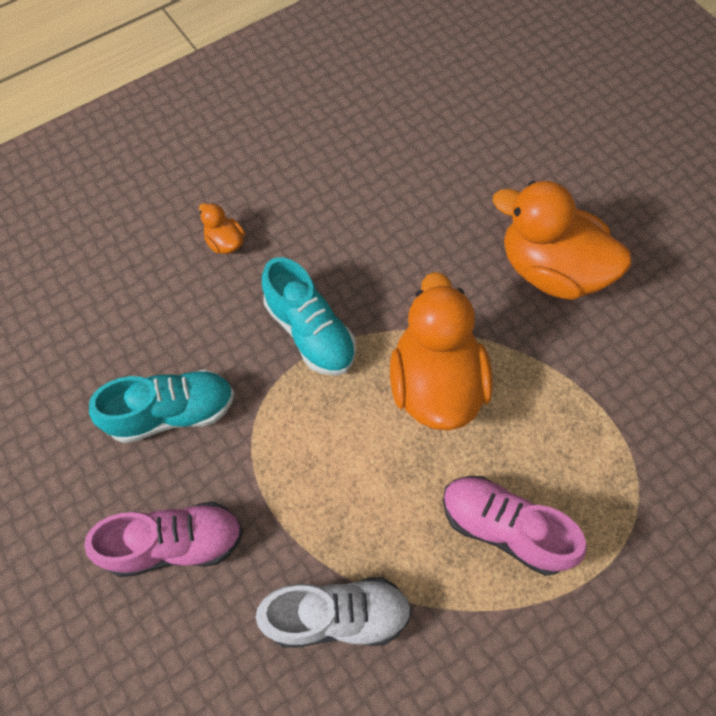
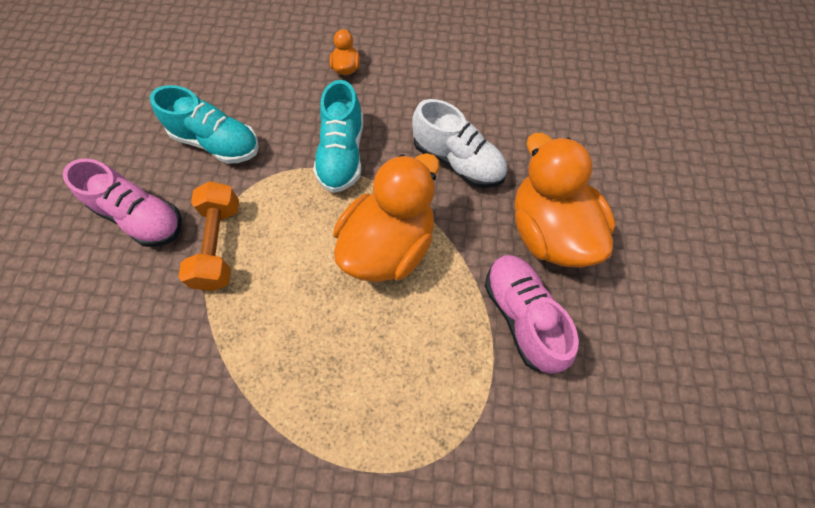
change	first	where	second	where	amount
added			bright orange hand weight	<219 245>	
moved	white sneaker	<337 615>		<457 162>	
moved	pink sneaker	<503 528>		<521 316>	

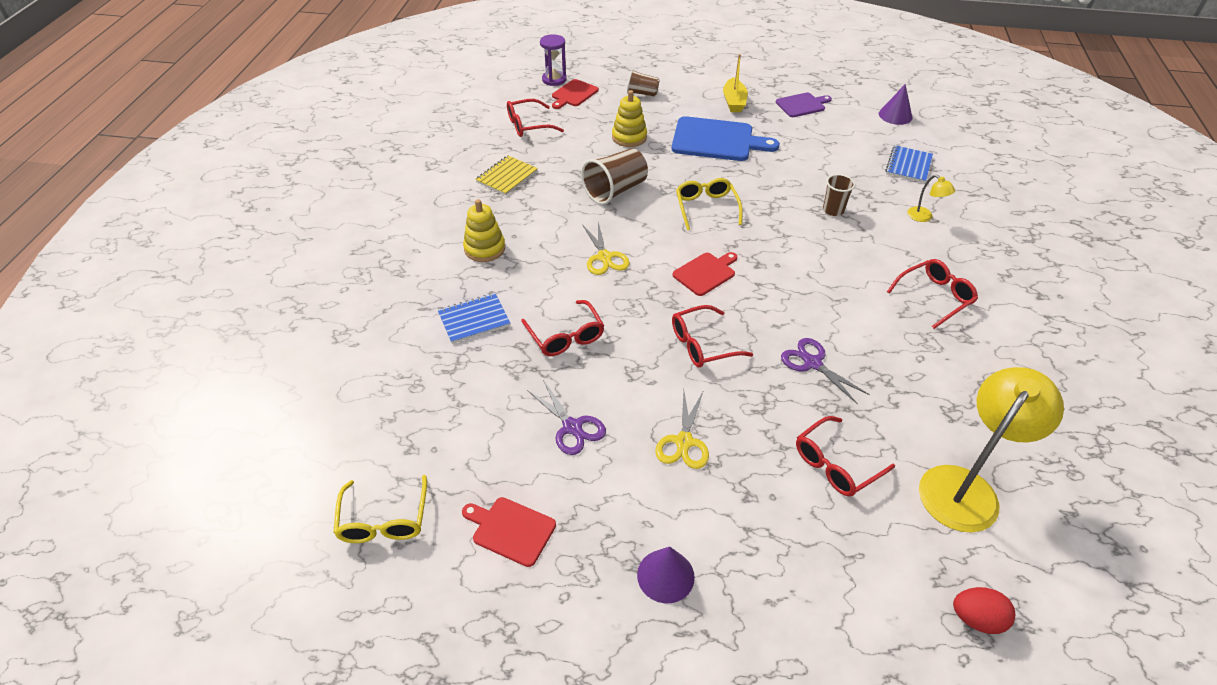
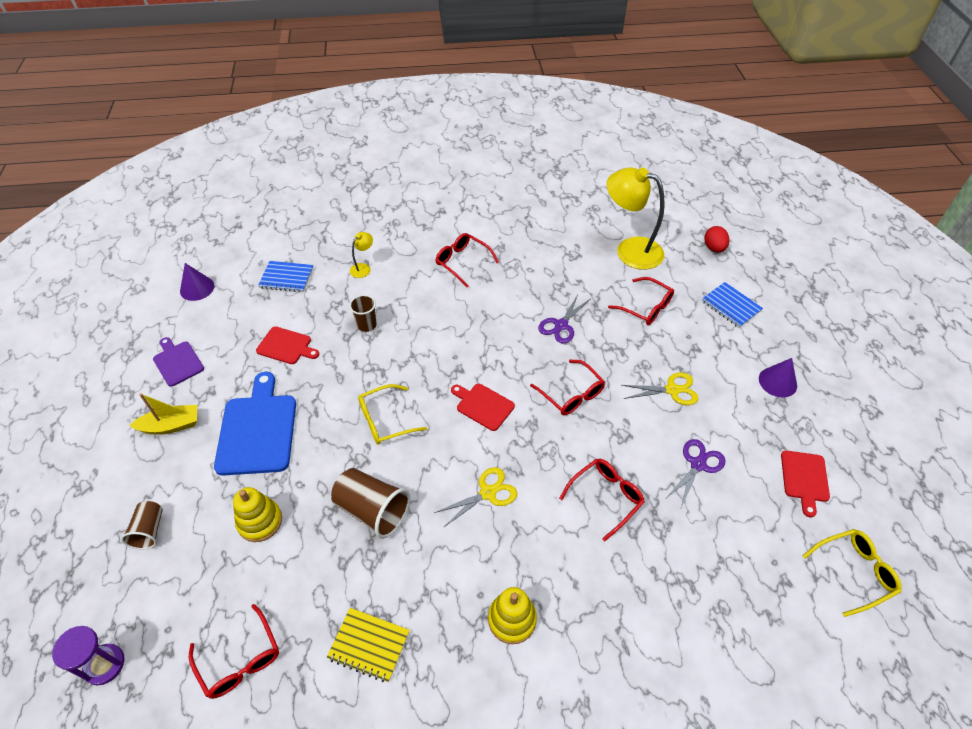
change	first	where	second	where	amount
moved	blue notepad	<474 319>		<730 306>	
moved	crimson chopping board	<573 94>		<286 346>	

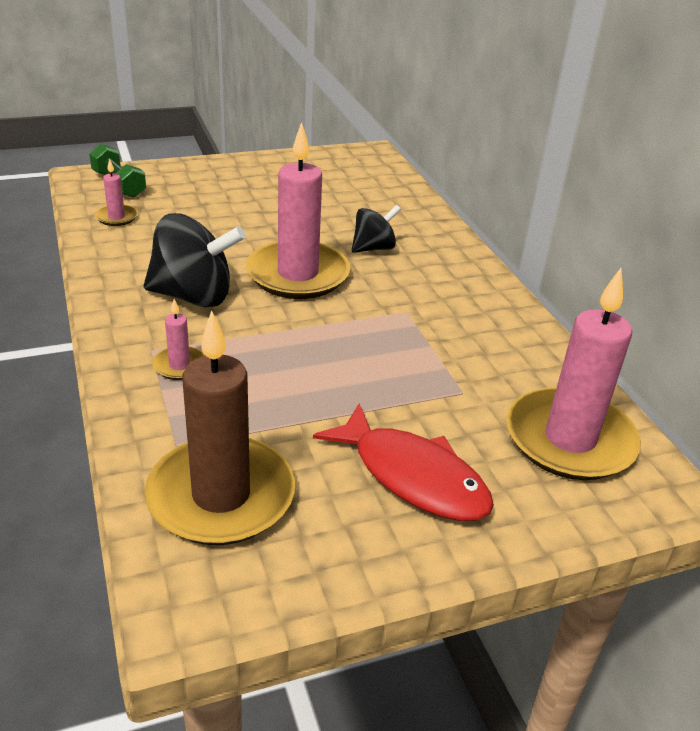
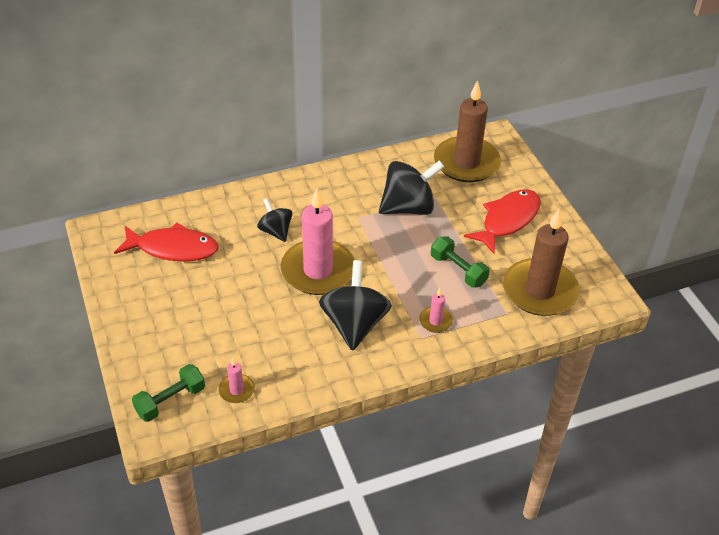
change	first	where	second	where	amount
added			crimson fish figure	<173 248>	
added			ebony toy top	<408 207>	
added			leaf-green hand weight	<458 270>	
recoloured	pink candle	<569 439>	dark brown candle	<466 163>	

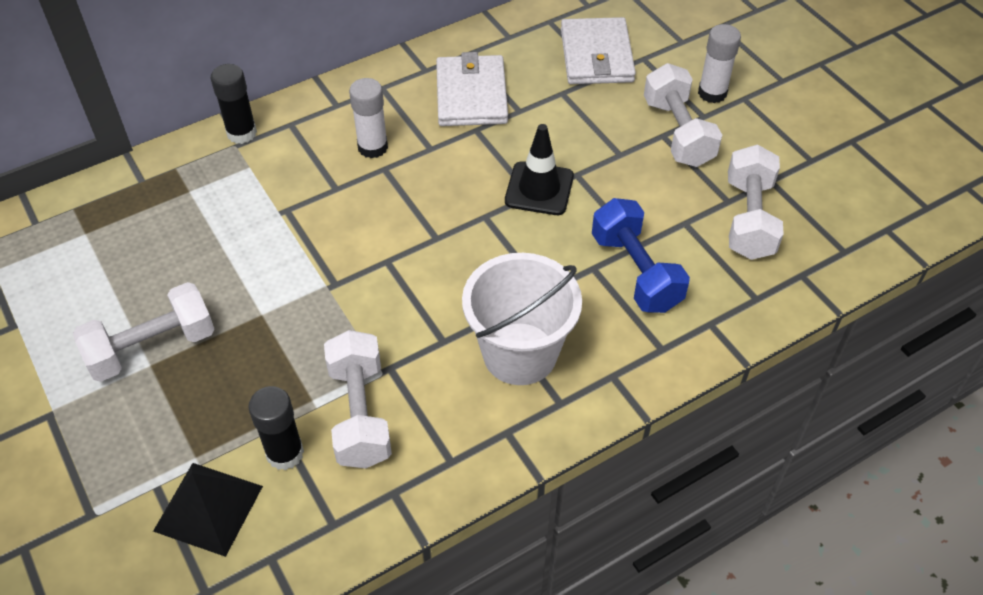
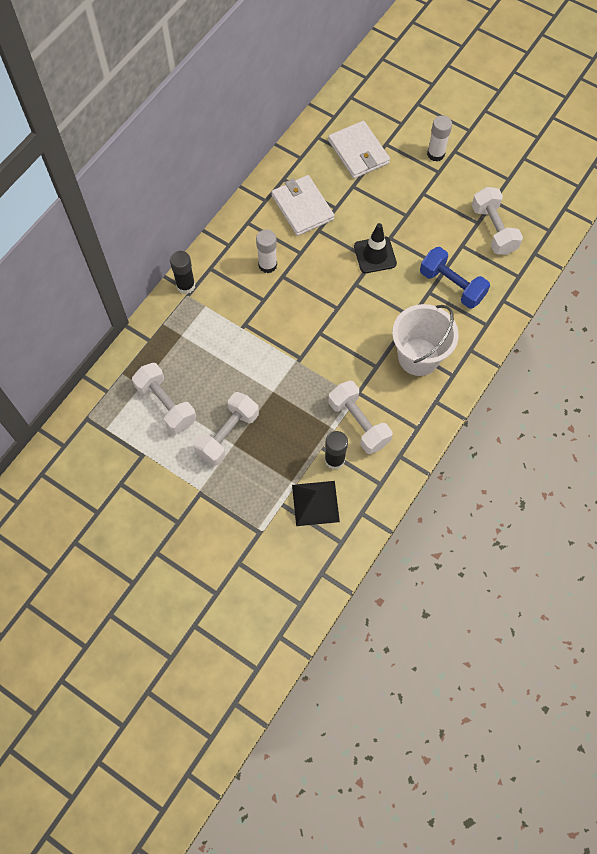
change	first	where	second	where	amount
moved	white hand weight	<678 132>		<166 404>	

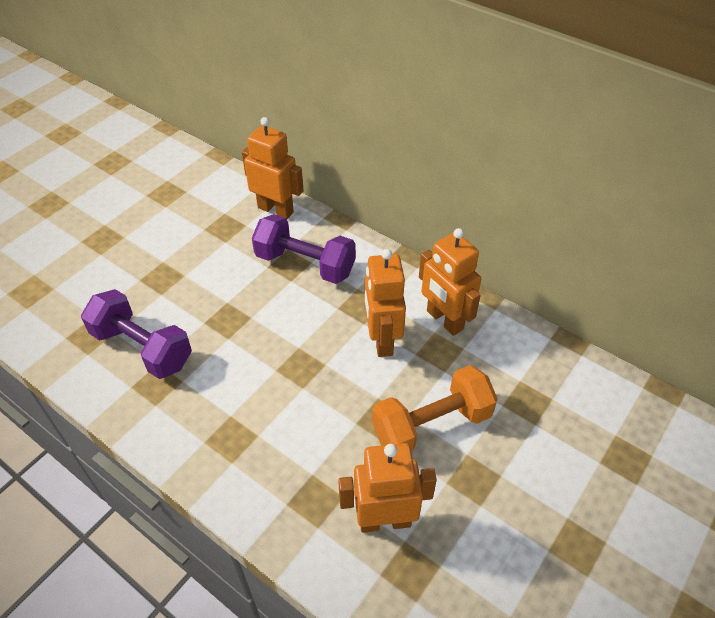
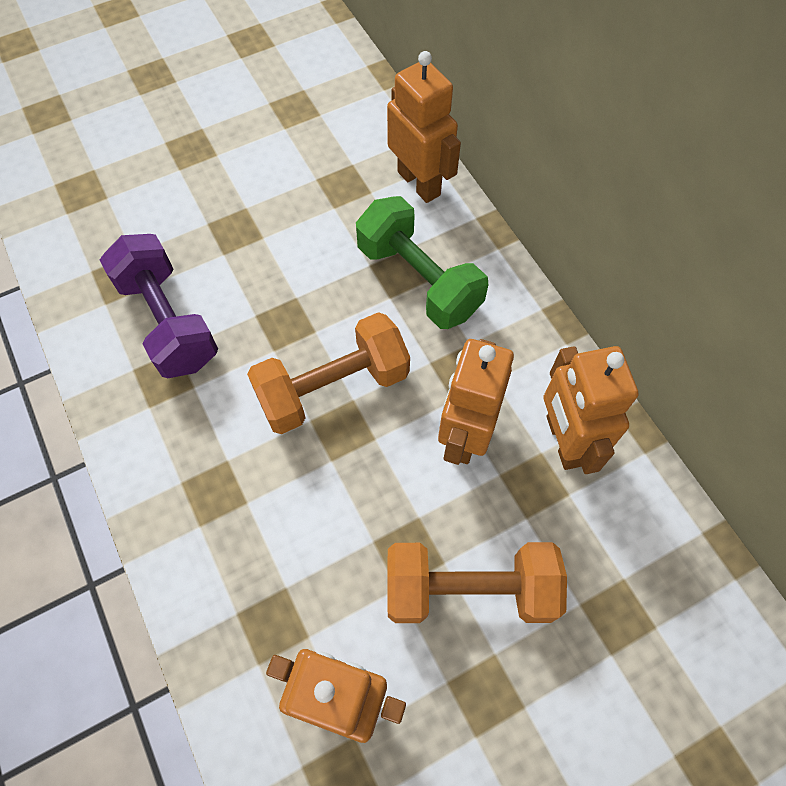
change	first	where	second	where	amount
added			bright orange hand weight	<333 388>	
recoloured	violet hand weight	<305 264>	leaf-green hand weight	<419 280>	

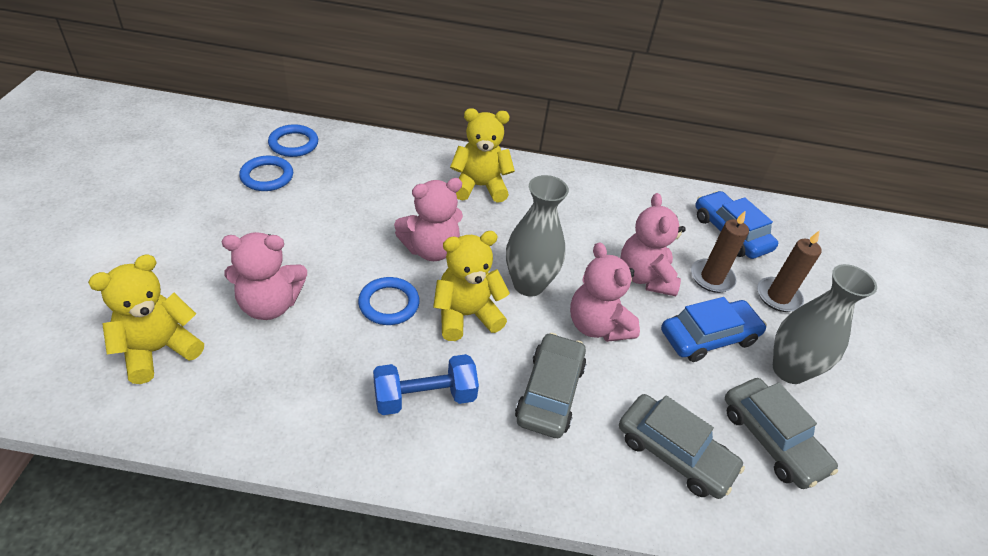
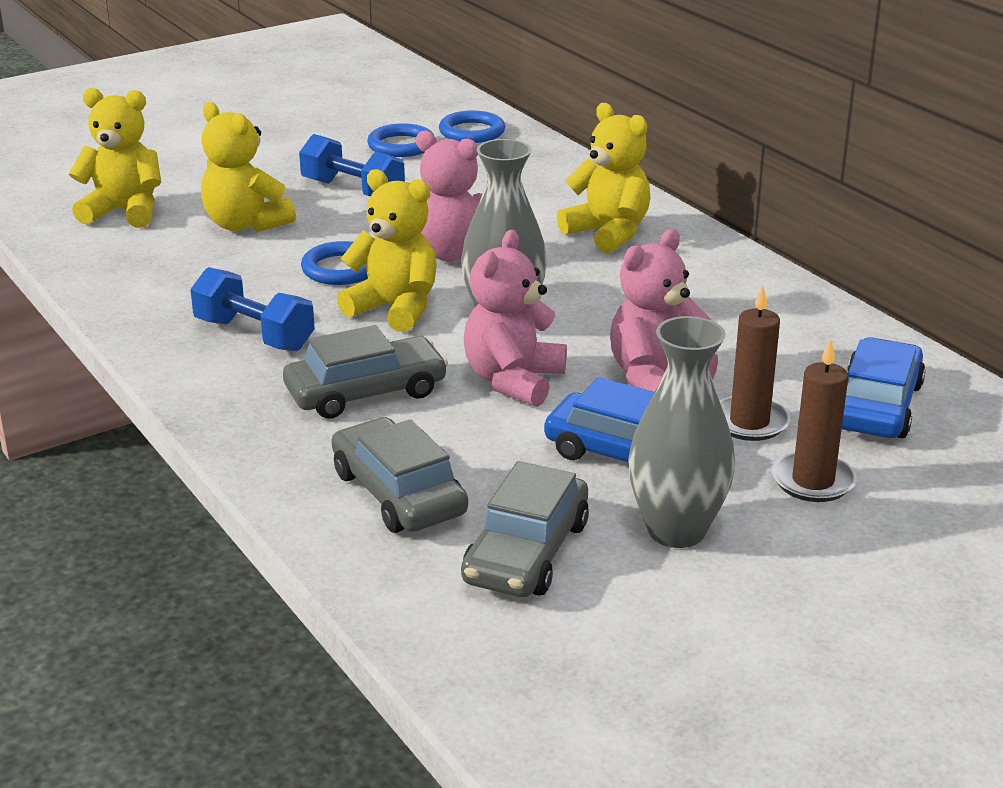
change	first	where	second	where	amount
added			blue hand weight	<353 191>	
recoloured	pink teddy	<270 305>	bright yellow teddy	<245 224>	
turned	ash-grey car	<674 453>		<398 493>	150 degrees clockwise

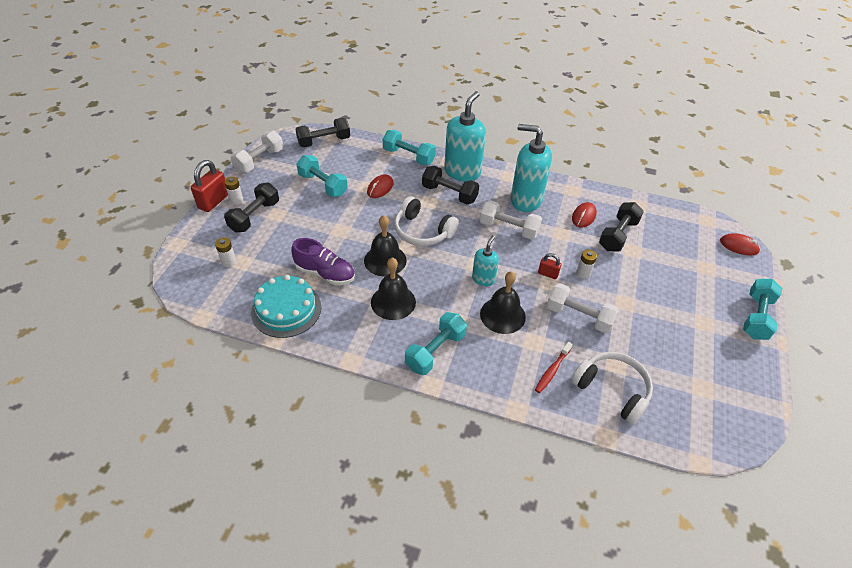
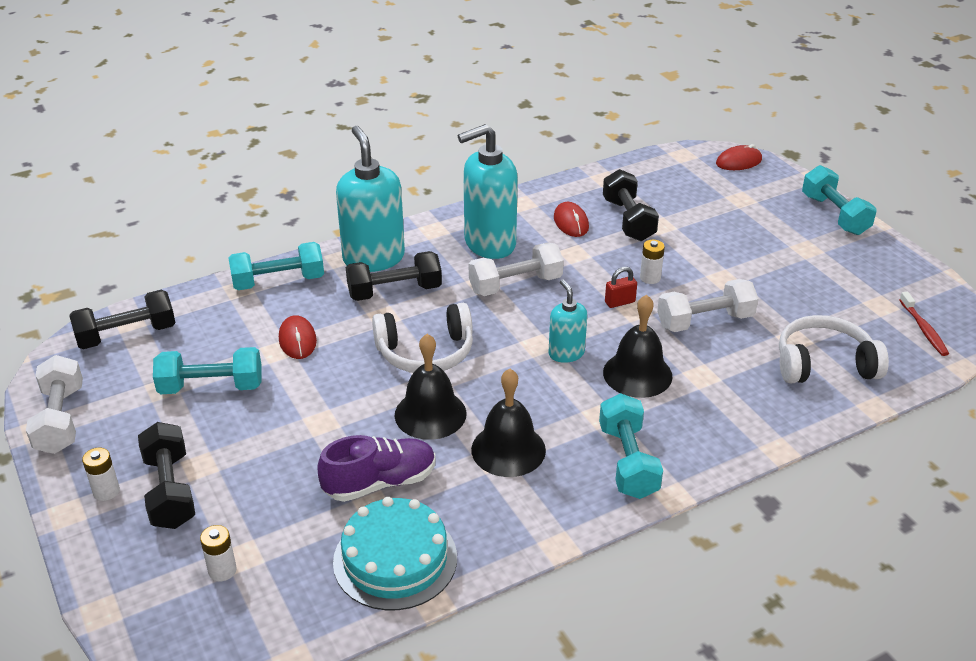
change	first	where	second	where	amount
removed	crimson lock	<213 201>			
moved	crimson tooth brush	<552 370>		<923 329>	
turned	ebony hand weight	<324 141>		<127 335>	45 degrees clockwise

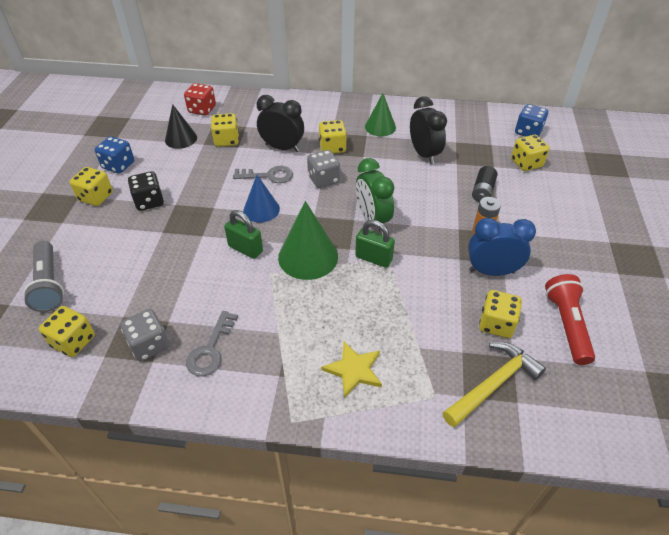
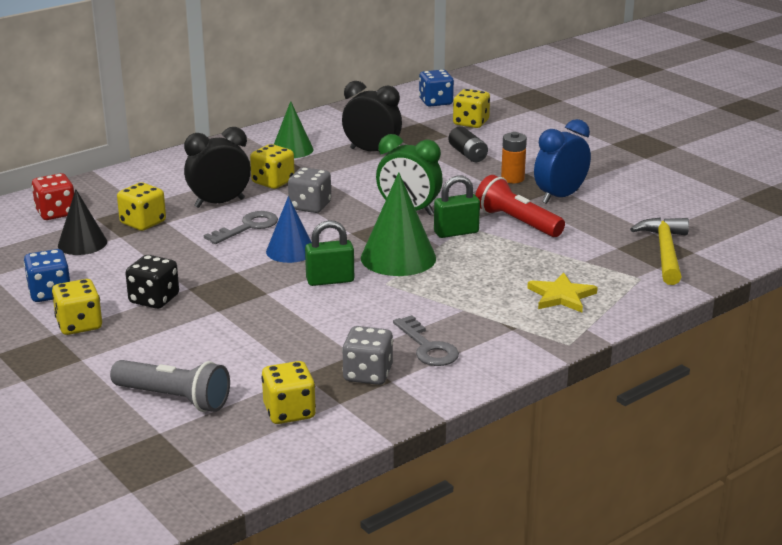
change	first	where	second	where	amount
removed	bright yellow game die	<496 324>			
moved	crimson pocket torch	<566 325>		<517 222>	

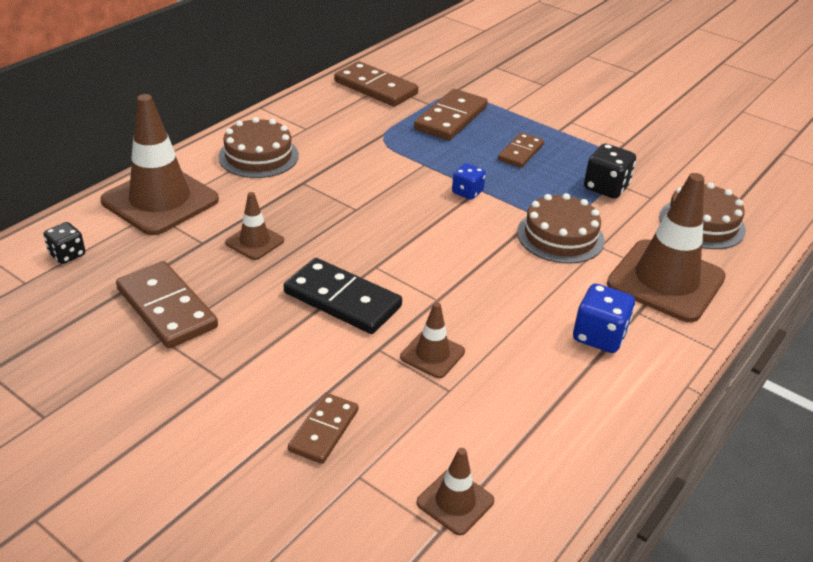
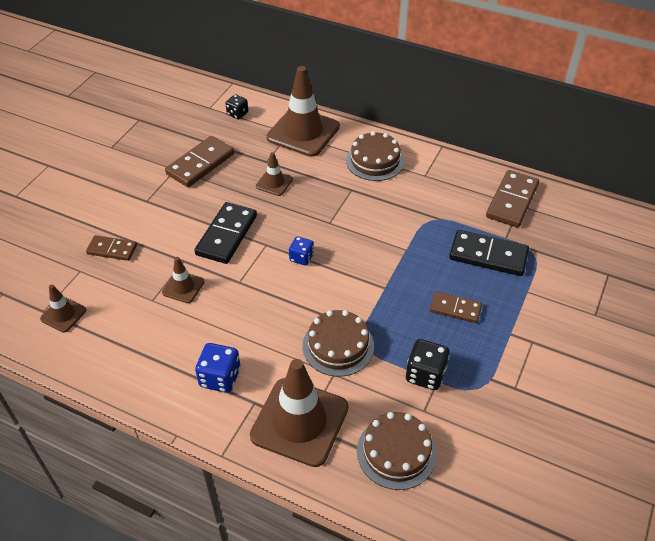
change	first	where	second	where	amount
moved	blue game die	<467 192>		<301 258>	
recoloured	dark brown domino	<451 118>	ebony domino	<488 255>	

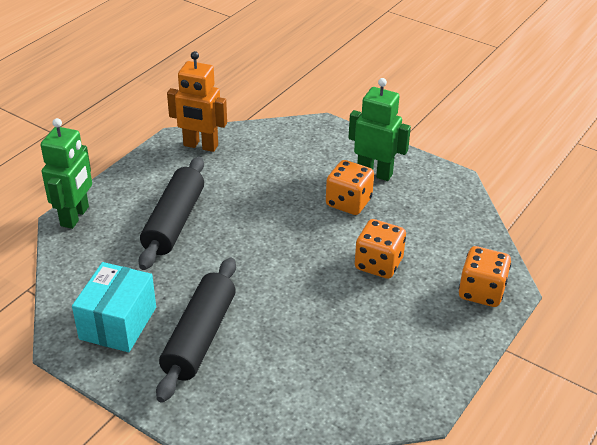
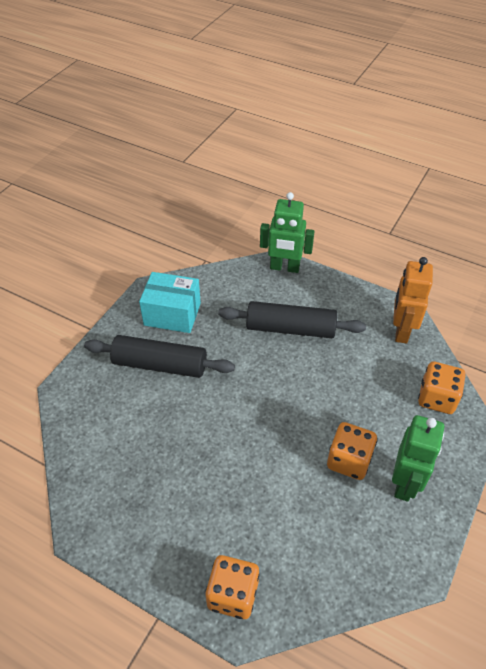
change	first	where	second	where	amount
moved	bright orange game die	<378 264>		<437 398>	

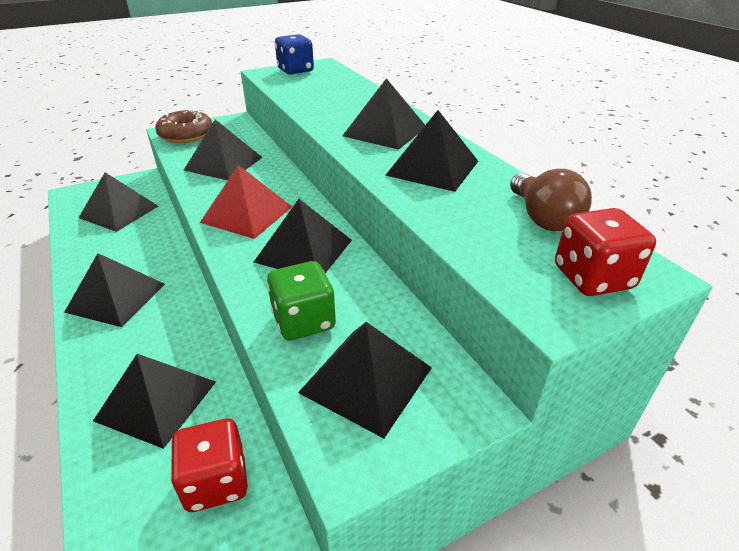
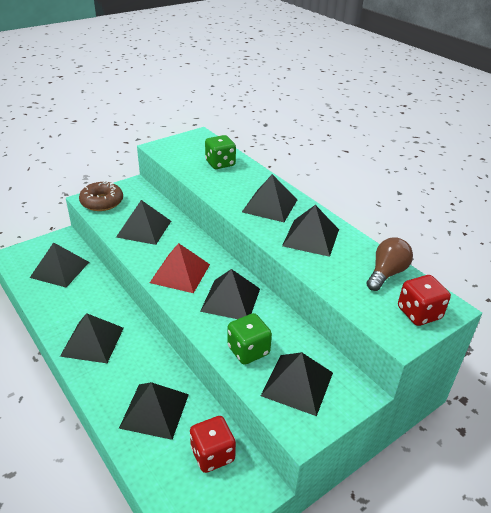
change	first	where	second	where	amount
removed	blue game die	<295 70>			
added			leaf-green game die	<220 163>	
turned	dark brown light bulb	<543 218>		<386 273>	120 degrees counterclockwise

